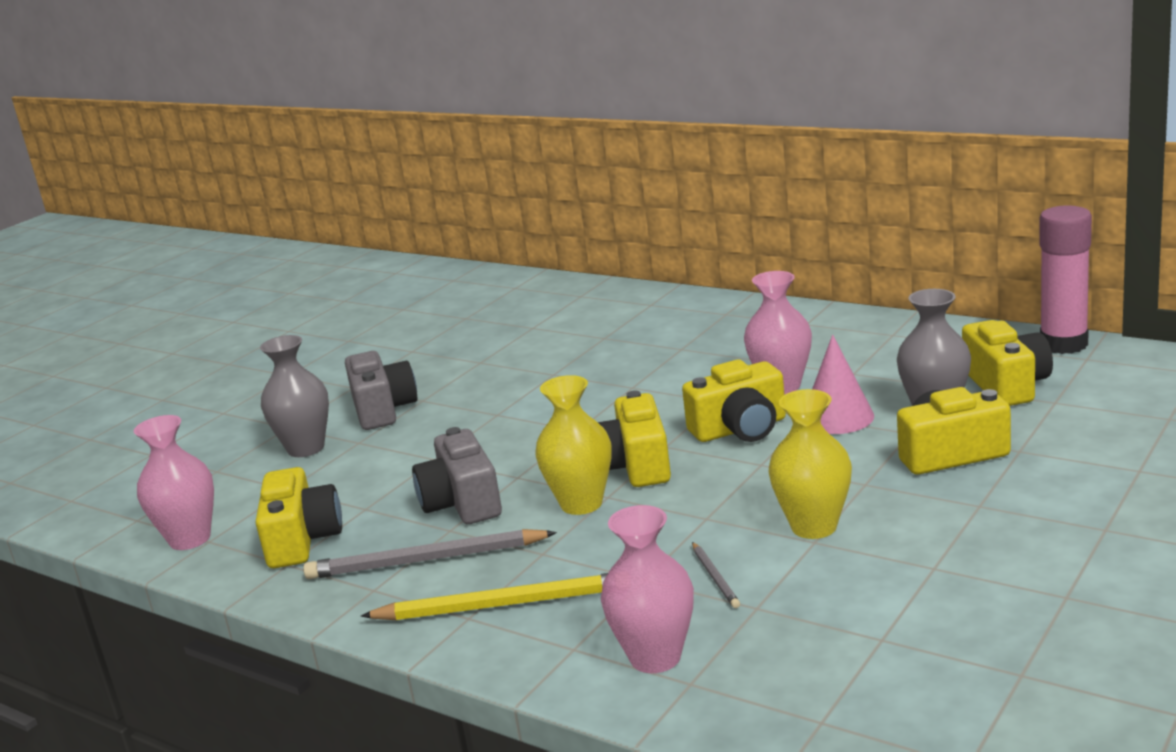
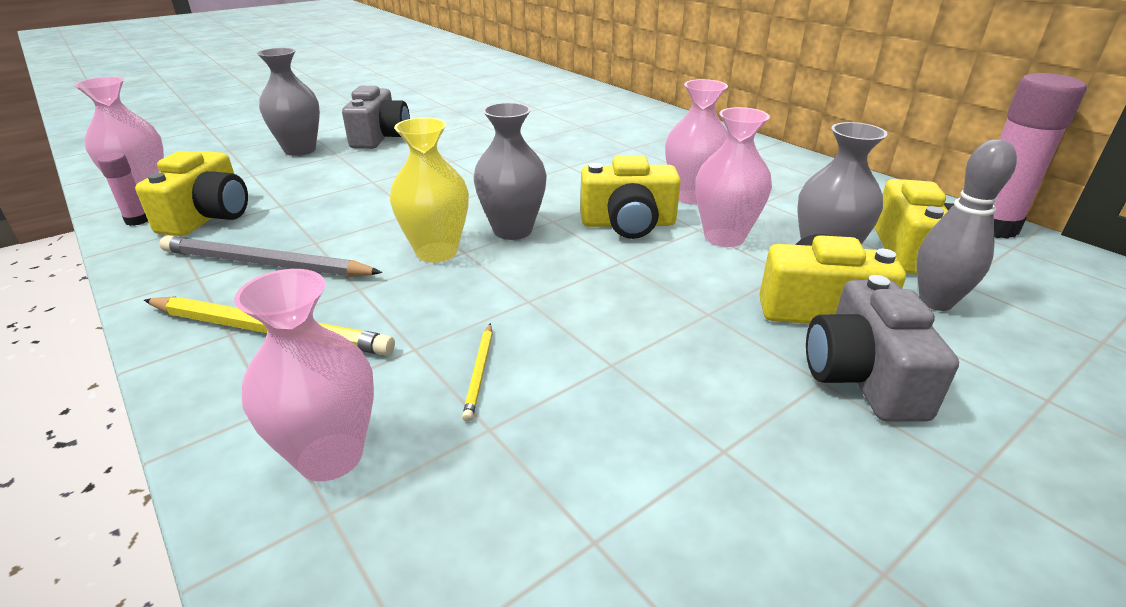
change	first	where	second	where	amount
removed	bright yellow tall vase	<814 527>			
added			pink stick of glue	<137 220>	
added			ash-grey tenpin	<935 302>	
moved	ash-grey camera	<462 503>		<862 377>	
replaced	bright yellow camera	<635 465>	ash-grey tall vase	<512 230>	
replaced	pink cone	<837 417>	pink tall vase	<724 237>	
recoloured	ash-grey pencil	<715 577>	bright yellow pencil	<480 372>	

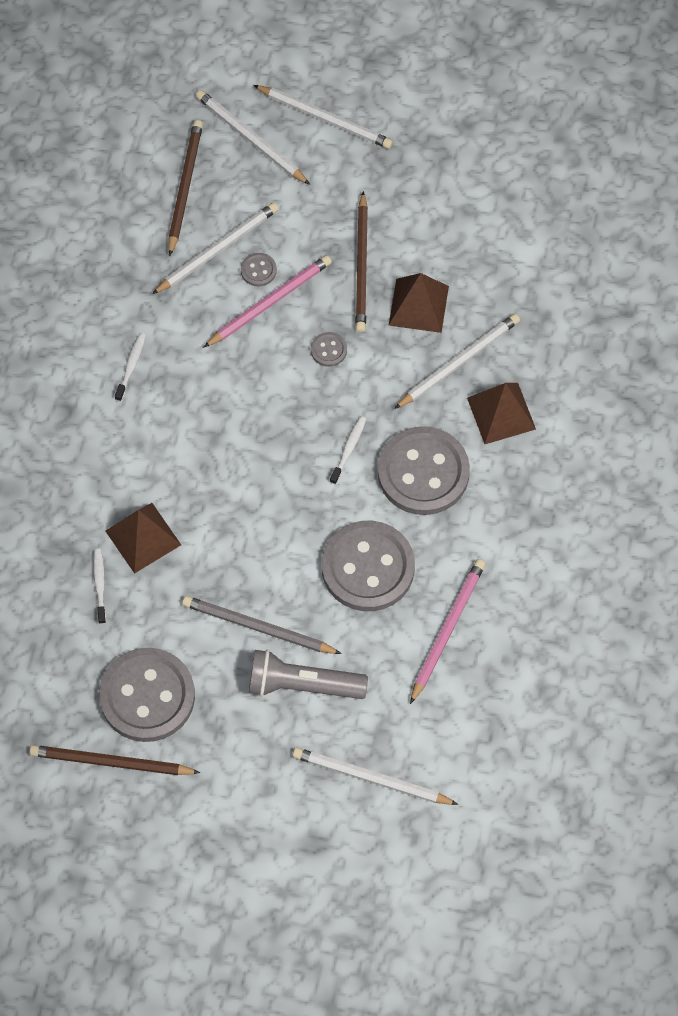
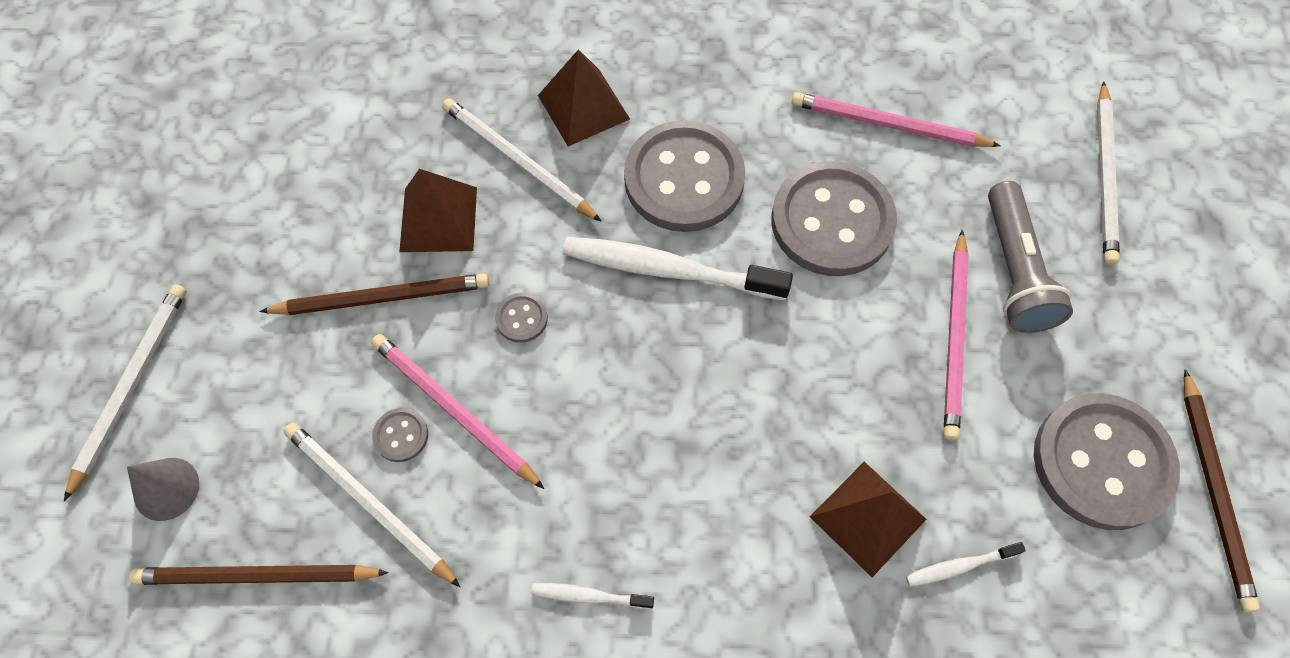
change	first	where	second	where	amount
replaced	white pencil	<251 139>	ash-grey cone	<166 489>	
recoloured	ash-grey pencil	<258 628>	pink pencil	<954 337>	
resized	white tooth brush	<349 449>		<668 270>	x2.13

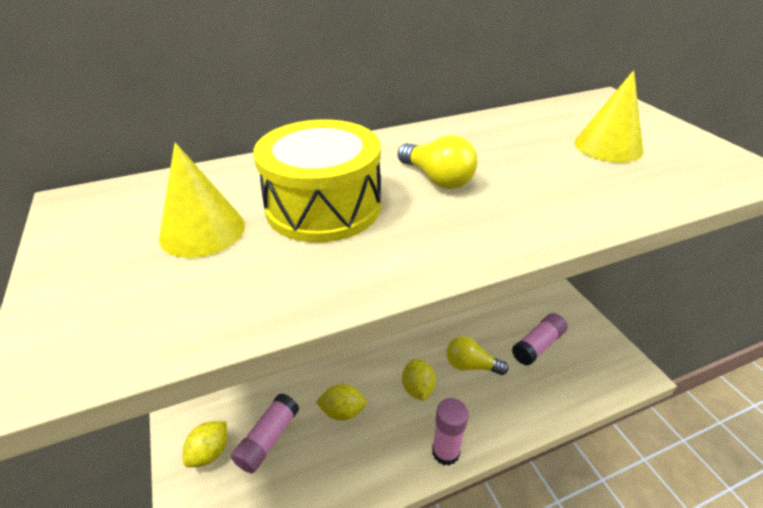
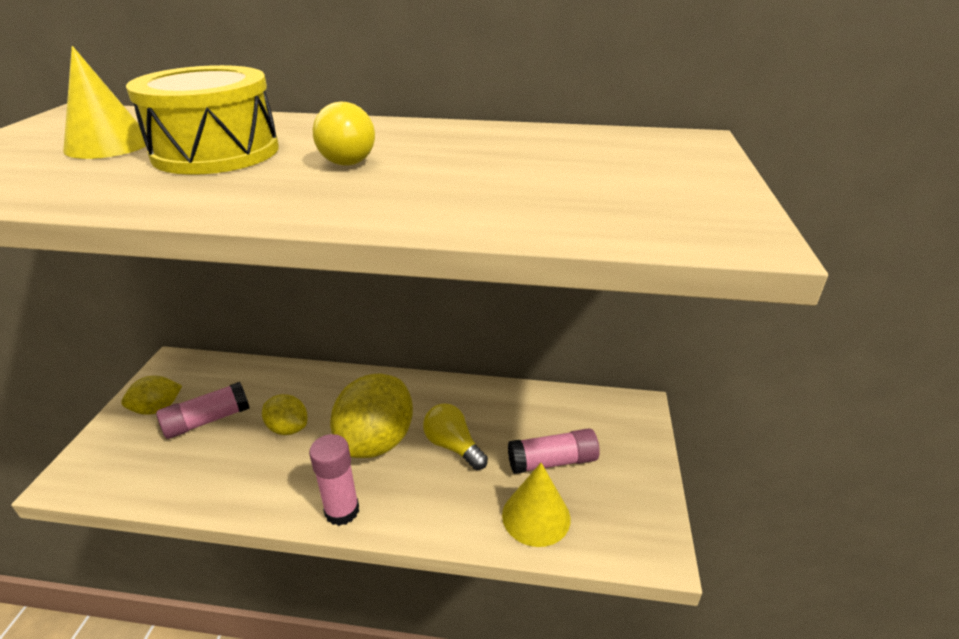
change	first	where	second	where	amount
moved	bright yellow cone	<608 146>		<536 516>	
resized	bright yellow citrus fruit	<418 388>		<376 442>	x1.86

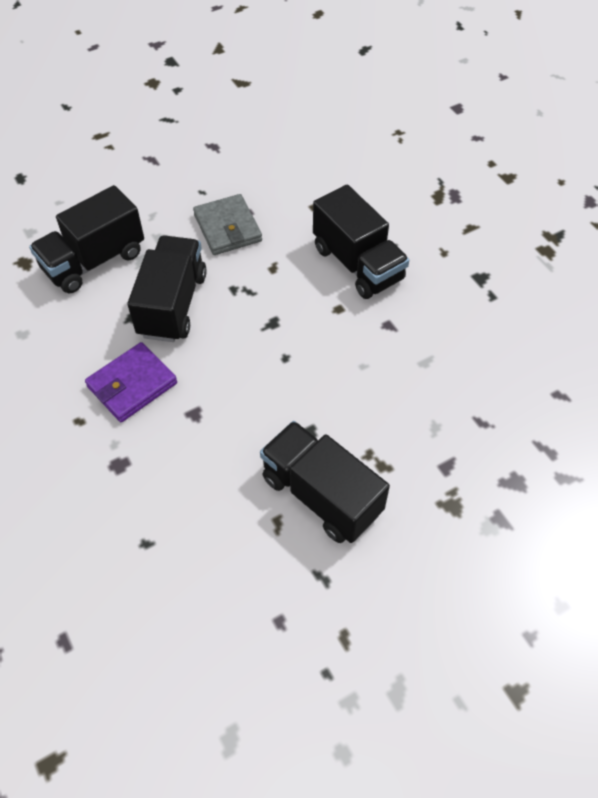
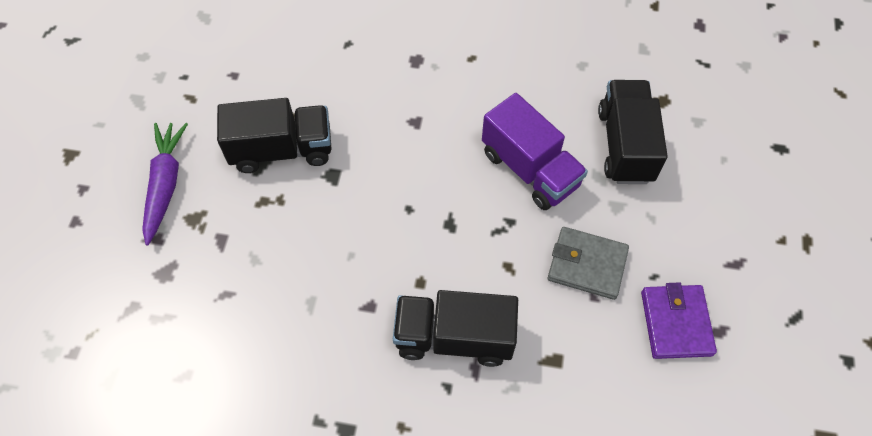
change	first	where	second	where	amount
added			violet toy carrot	<165 184>	
moved	violet card wallet	<132 385>		<676 323>	
recoloured	ebony toy truck	<172 304>	violet toy truck	<530 169>	

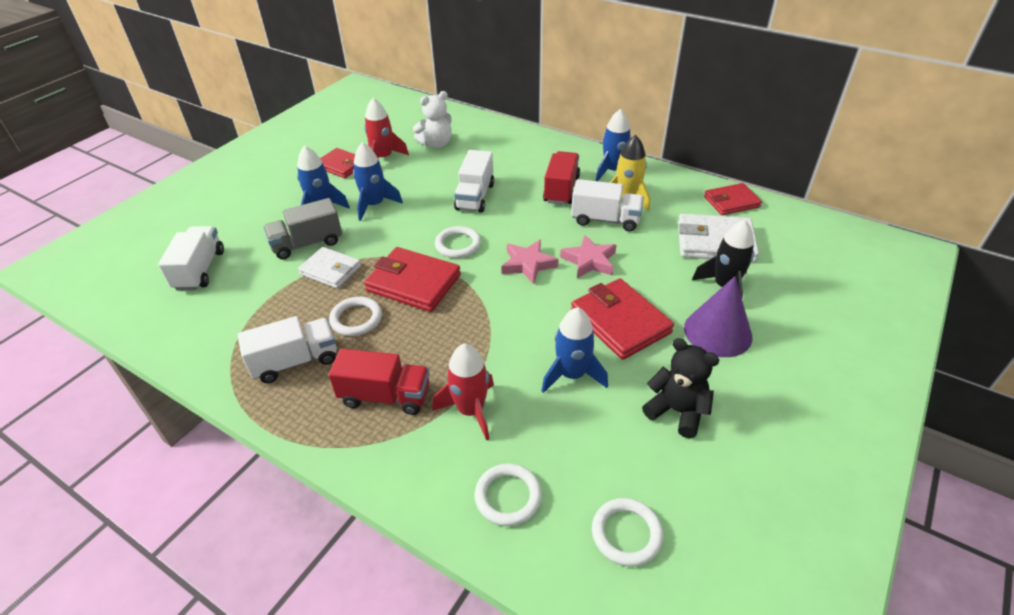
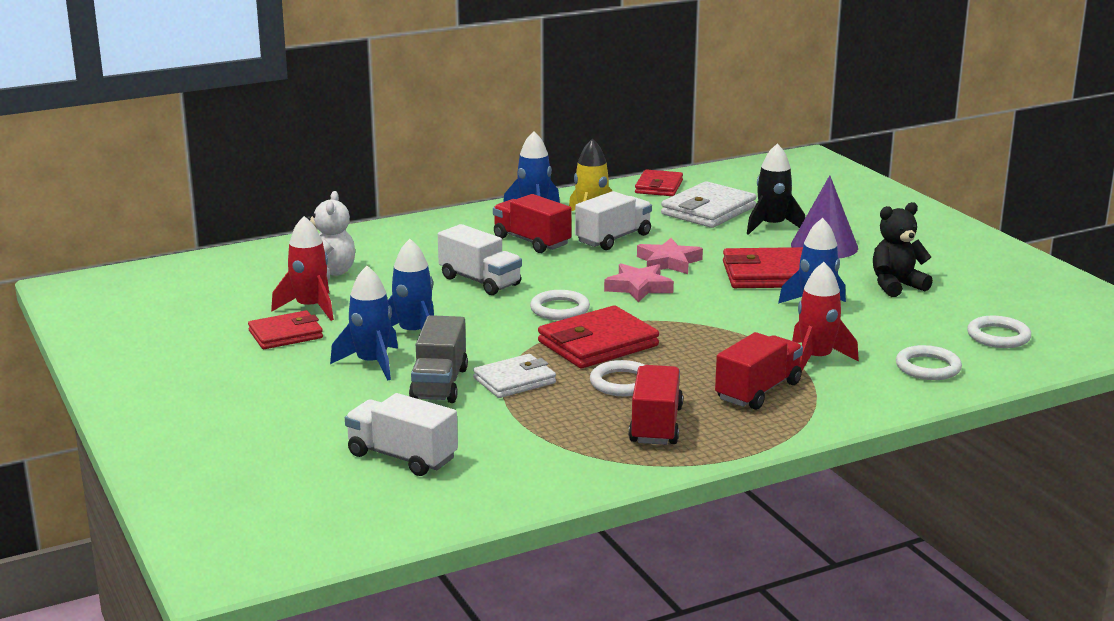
change	first	where	second	where	amount
recoloured	white toy truck	<295 361>	crimson toy truck	<656 425>	

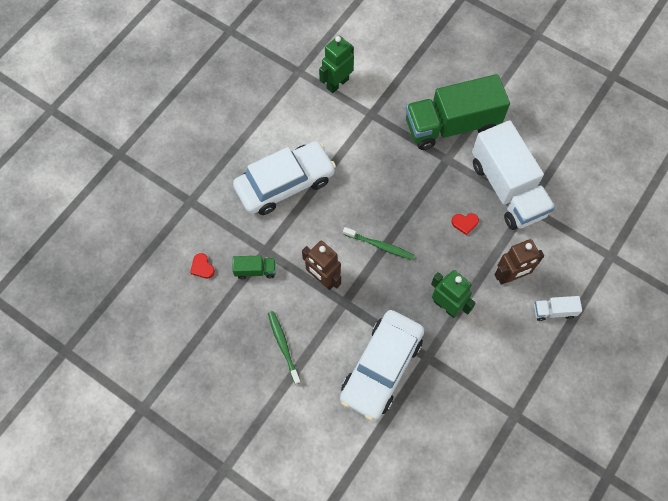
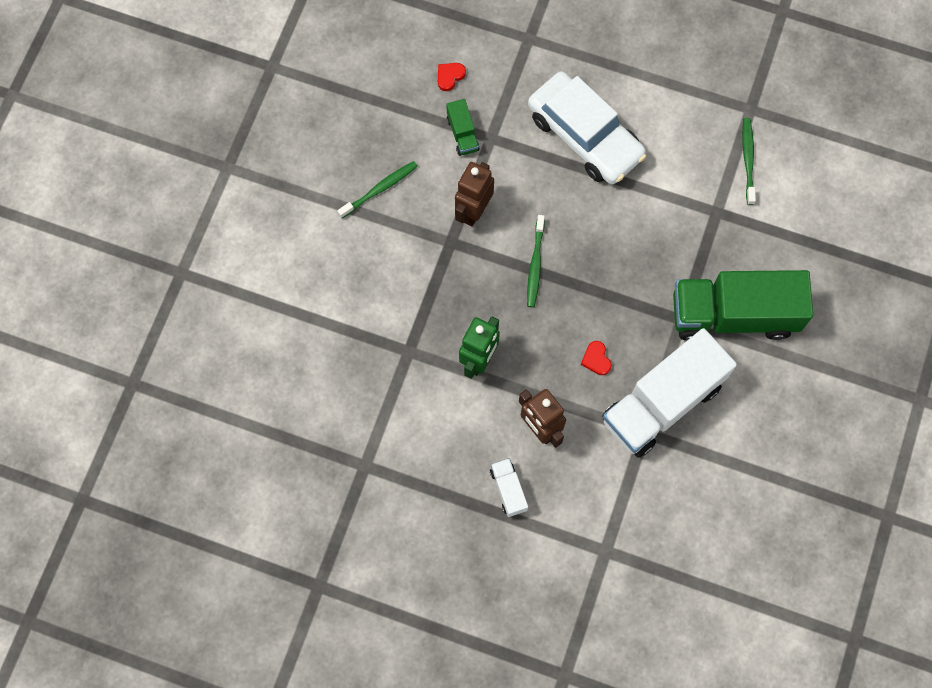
change	first	where	second	where	amount
removed	white car	<381 367>			
replaced	leaf-green robot figure	<337 83>	leaf-green tooth brush	<748 159>	
turned	leaf-green toy truck	<451 125>		<733 315>	60 degrees counterclockwise

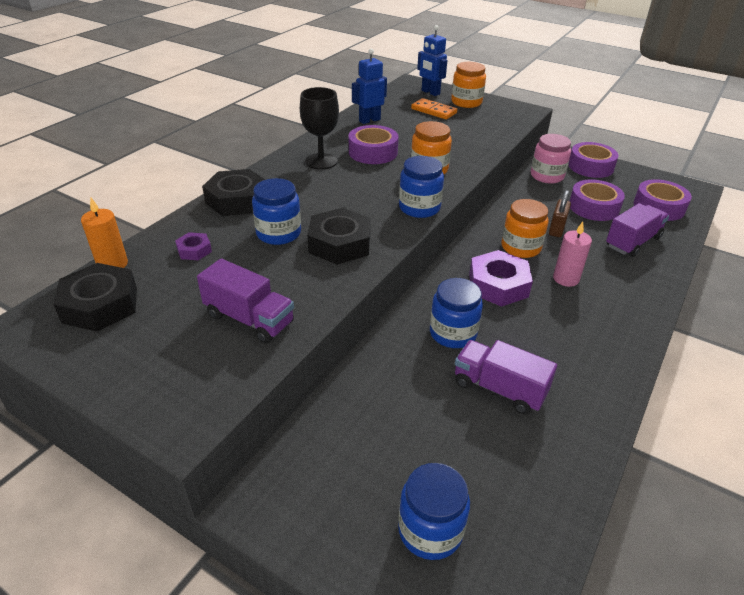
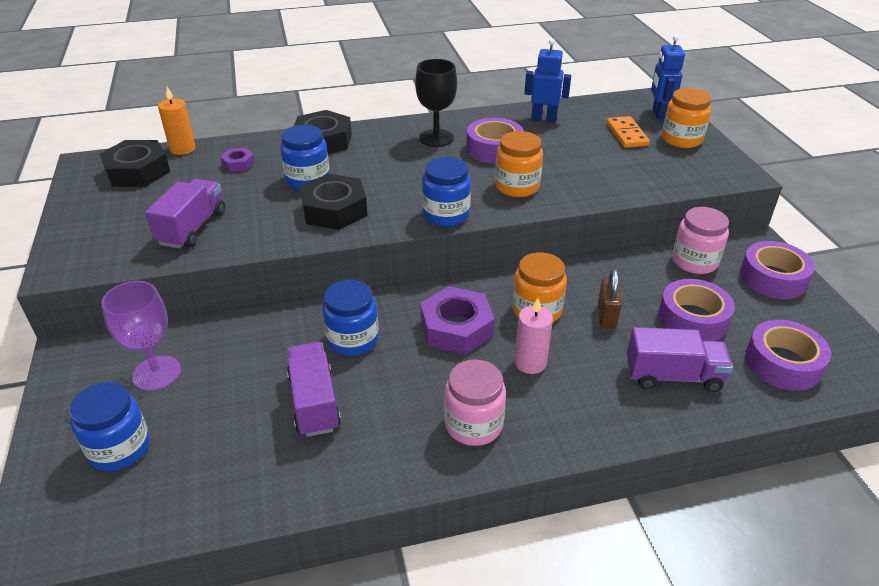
change	first	where	second	where	amount
added			violet wine glass	<157 373>	
added			pink preserve jar	<473 424>	
turned	violet toy truck	<249 319>		<192 228>	150 degrees counterclockwise
turned	dark brown lock	<557 229>		<606 316>	60 degrees counterclockwise

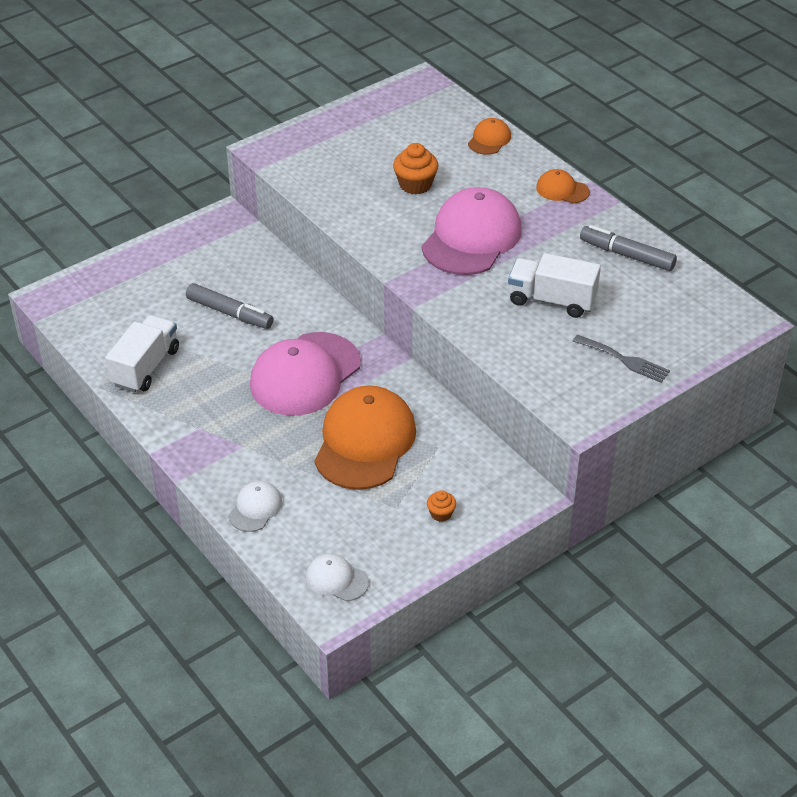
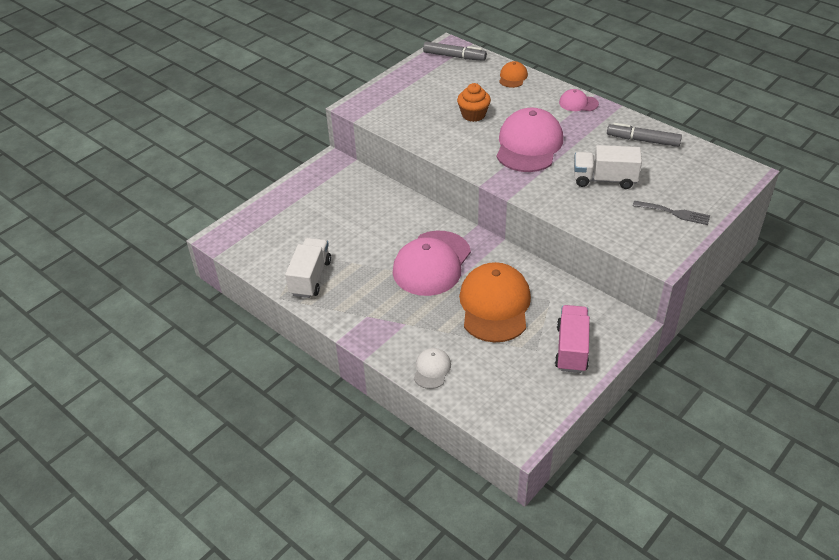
change	first	where	second	where	amount
removed	white baseball cap	<336 579>			
moved	ash-grey marker	<229 313>		<454 56>	
replaced	bright orange fairy cake	<441 513>	pink toy truck	<571 349>	
recoloured	bright orange baseball cap	<562 190>	pink baseball cap	<578 103>	

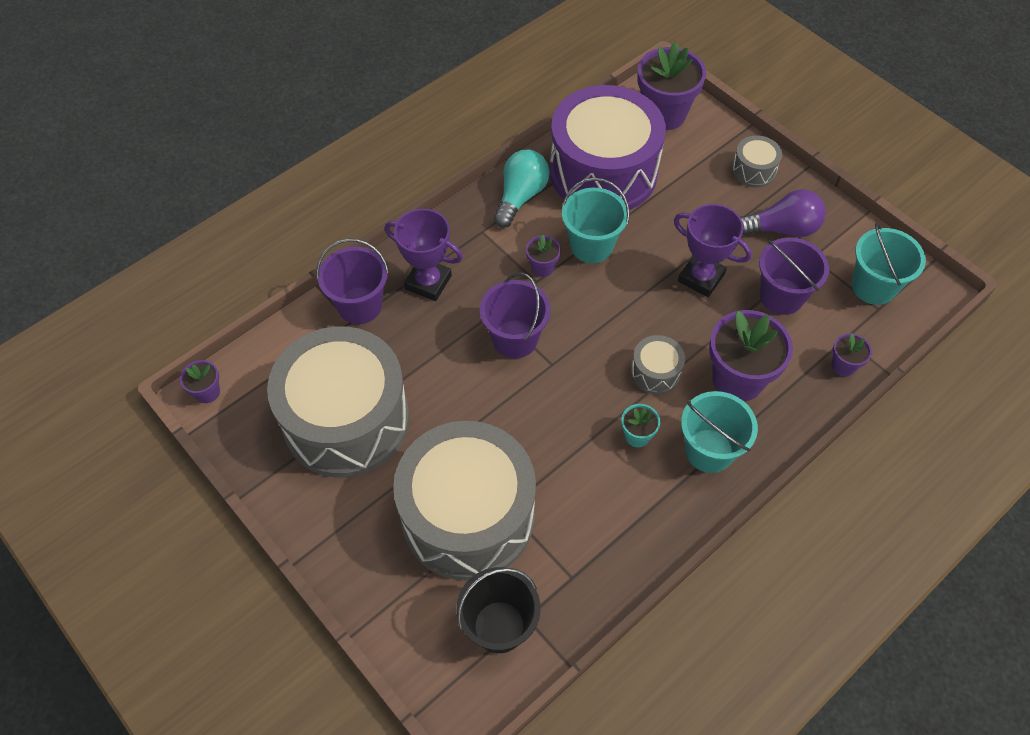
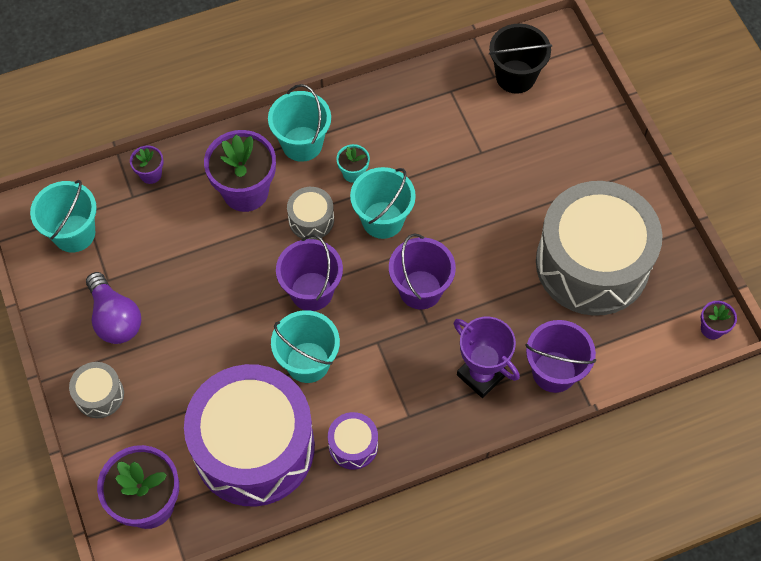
change	first	where	second	where	amount
removed	ash-grey drum	<468 516>			
removed	violet flower pot	<542 267>			
removed	violet prize cup	<701 278>			
added			aqua sand bucket	<382 220>	
moved	violet sand bucket	<781 296>		<311 291>	
replaced	aqua light bulb	<520 196>	violet drum	<353 445>	
turned	violet light bulb	<782 229>		<115 318>	135 degrees counterclockwise

